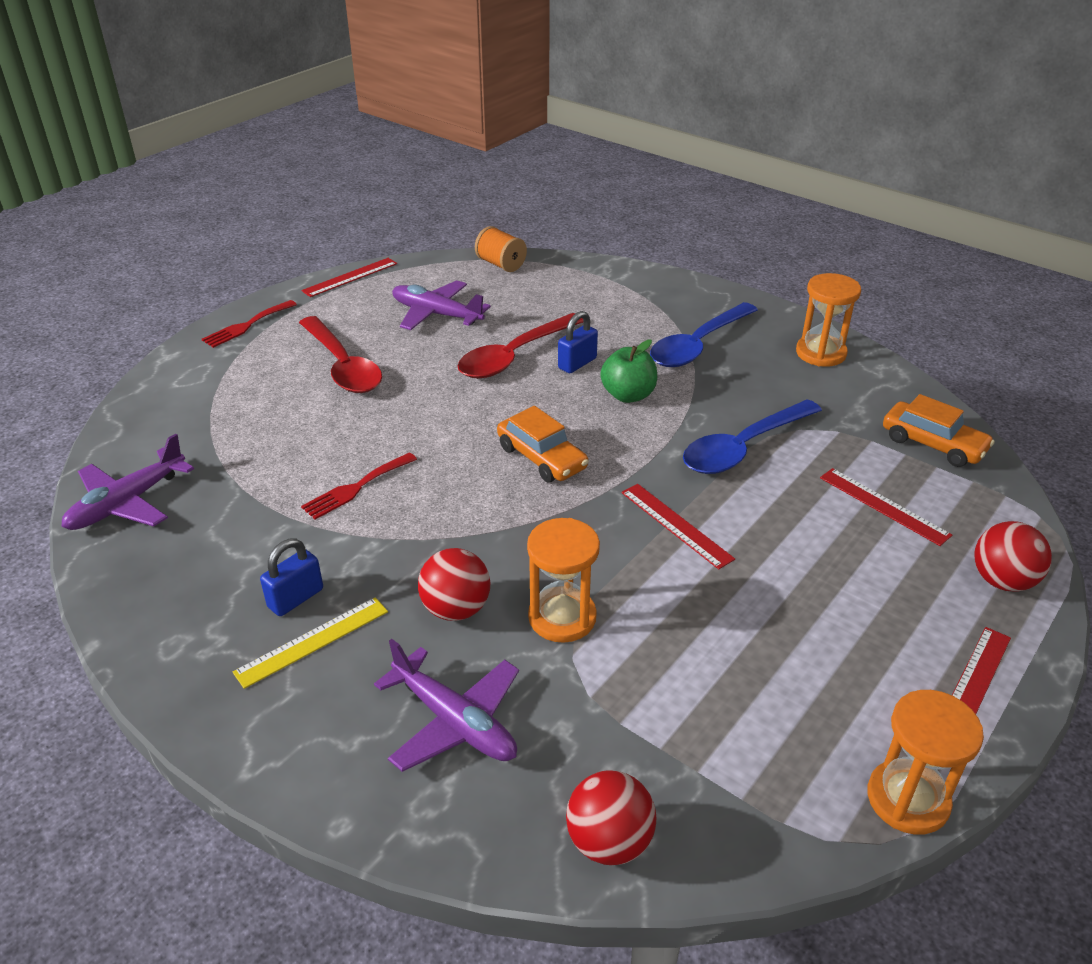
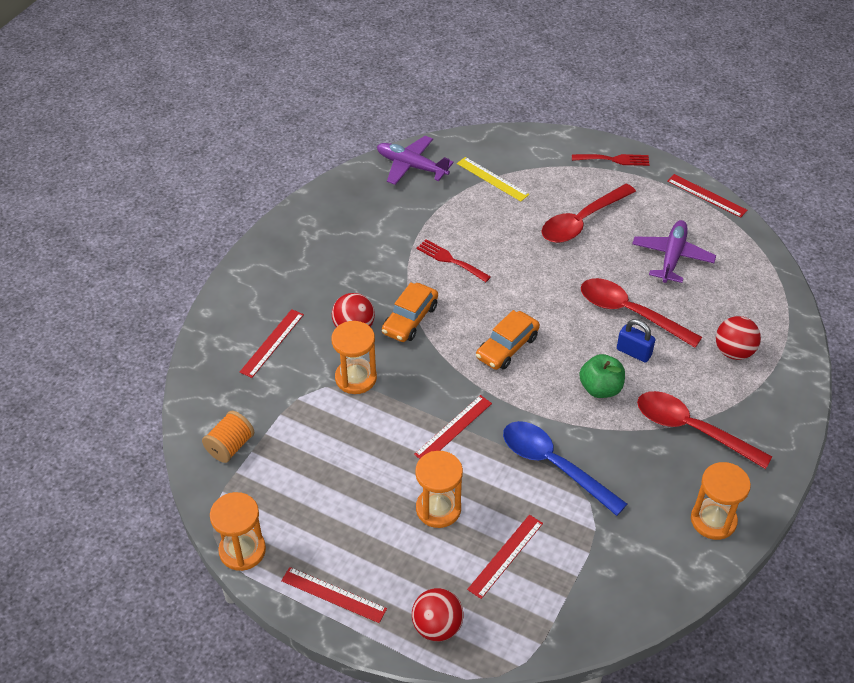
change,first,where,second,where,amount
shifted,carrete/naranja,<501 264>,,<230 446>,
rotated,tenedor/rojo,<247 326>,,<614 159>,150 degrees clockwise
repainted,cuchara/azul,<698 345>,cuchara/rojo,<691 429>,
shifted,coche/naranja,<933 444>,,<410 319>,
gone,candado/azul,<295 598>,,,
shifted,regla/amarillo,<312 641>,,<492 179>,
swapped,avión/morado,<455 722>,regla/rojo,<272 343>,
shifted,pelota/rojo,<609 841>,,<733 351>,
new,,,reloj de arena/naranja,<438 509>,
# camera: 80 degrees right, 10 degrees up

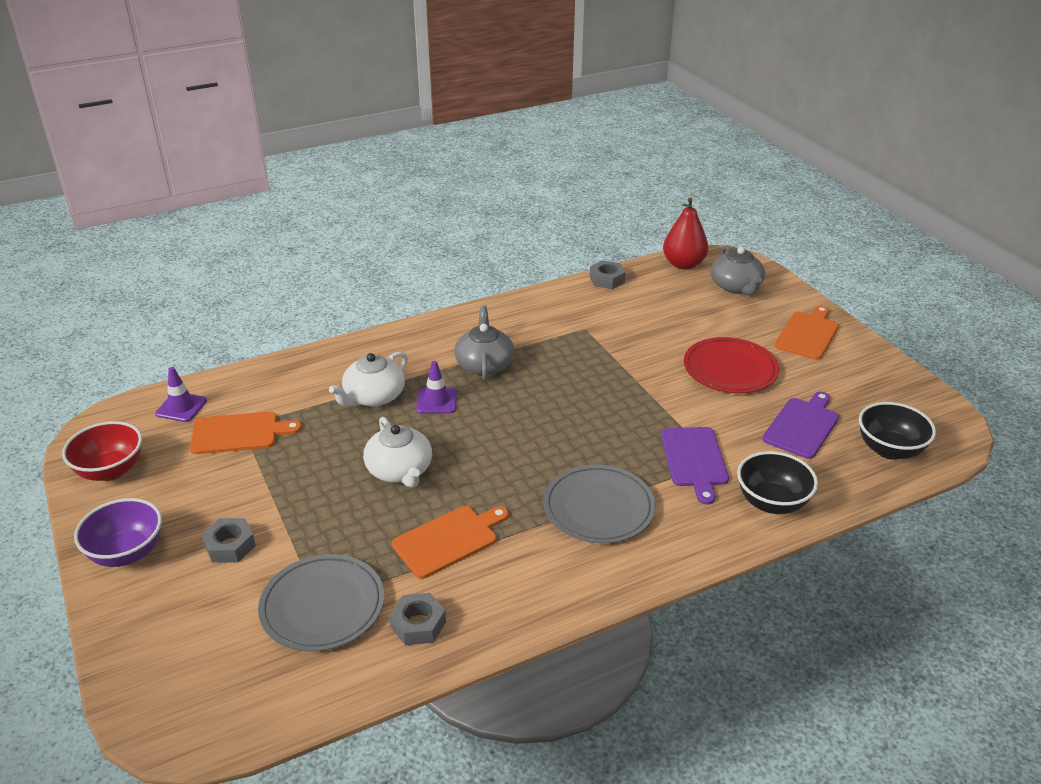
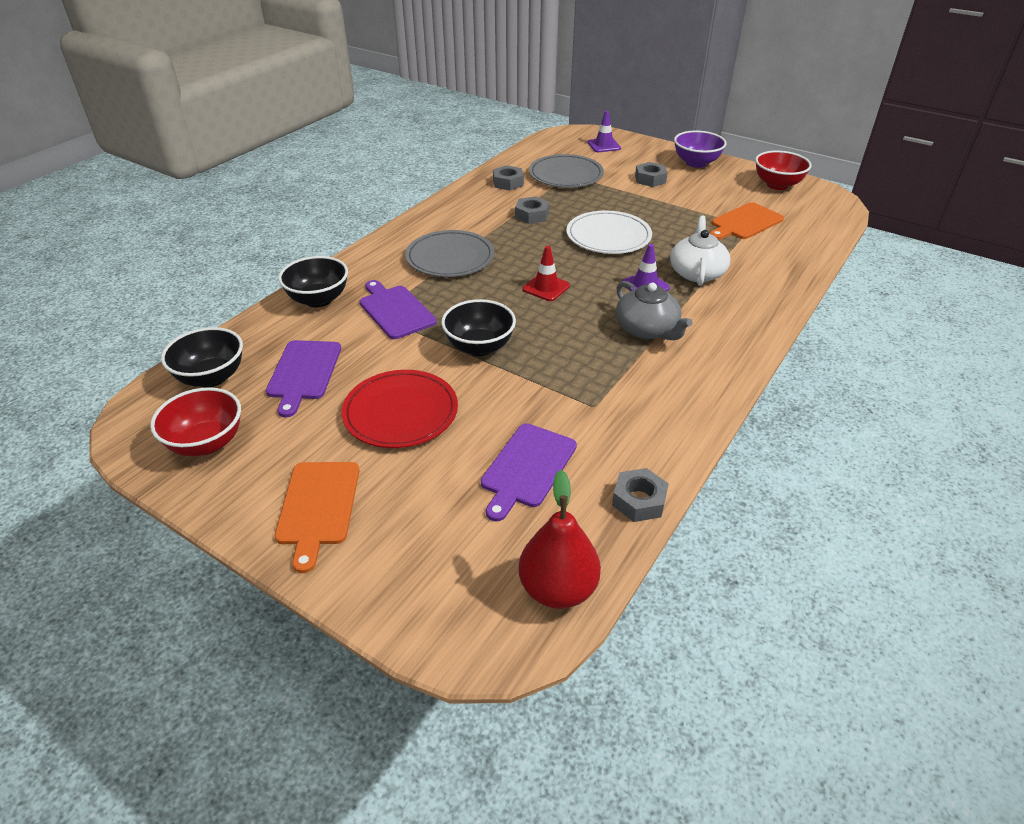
change,first,where,second,where,amount
gone,tetera/gris,<736 286>,,,
shifted,cono de tráfico/morado,<181 407>,,<604 145>,
swapped,tetera/blanco,<400 470>,plato/blanco,<608 236>,
swapped,tabla de cortar/naranja,<449 540>,tuerca/gris,<532 215>,
new,,,cono de tráfico/rojo,<546 287>,
new,,,cuenco/negro,<479 347>,
new,,,cuenco/rojo,<206 443>,
new,,,tabla de cortar/morado,<527 468>,
# camera: 150 degrees right, 5 degrees up

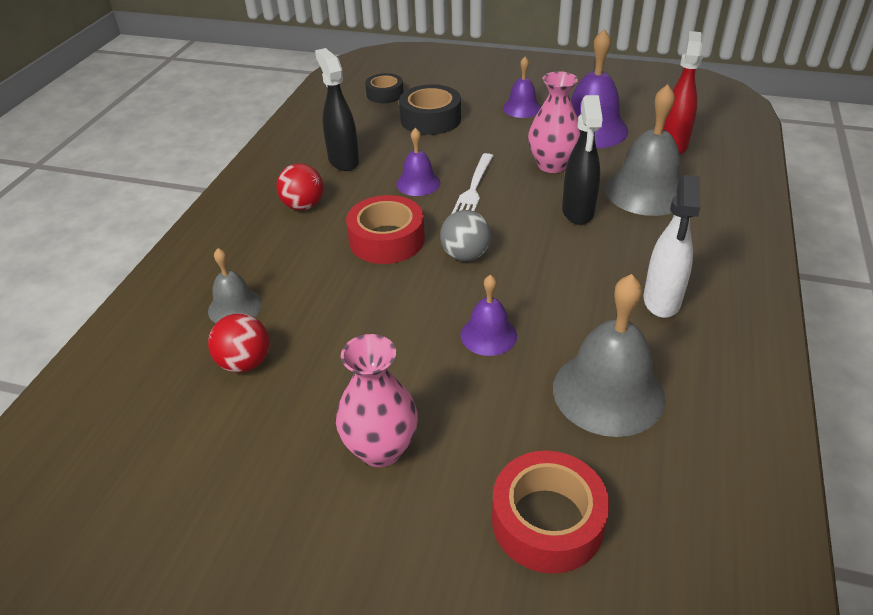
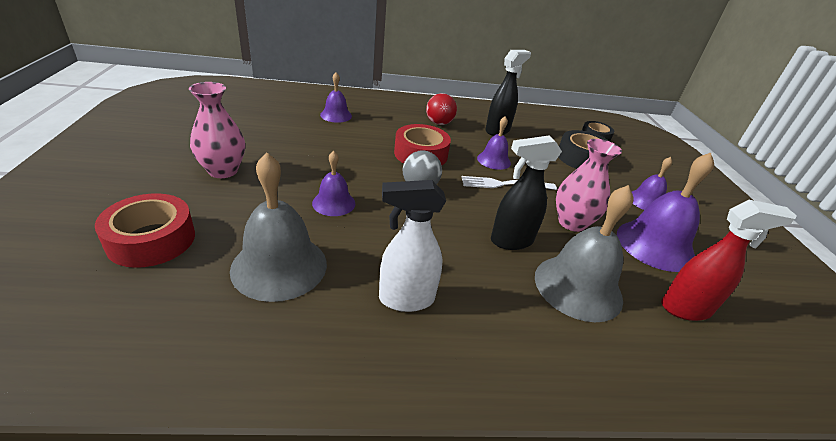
change,first,where,second,where,amount
repainted,campana/gris,<235 307>,campana/morado,<336 115>,
gone,pelota/rojo,<245 363>,,,
# camera: 65 degrees right, 5 degrees down

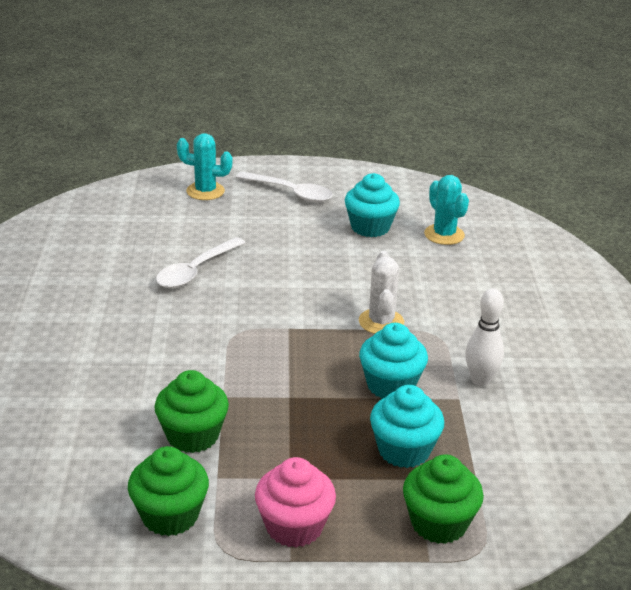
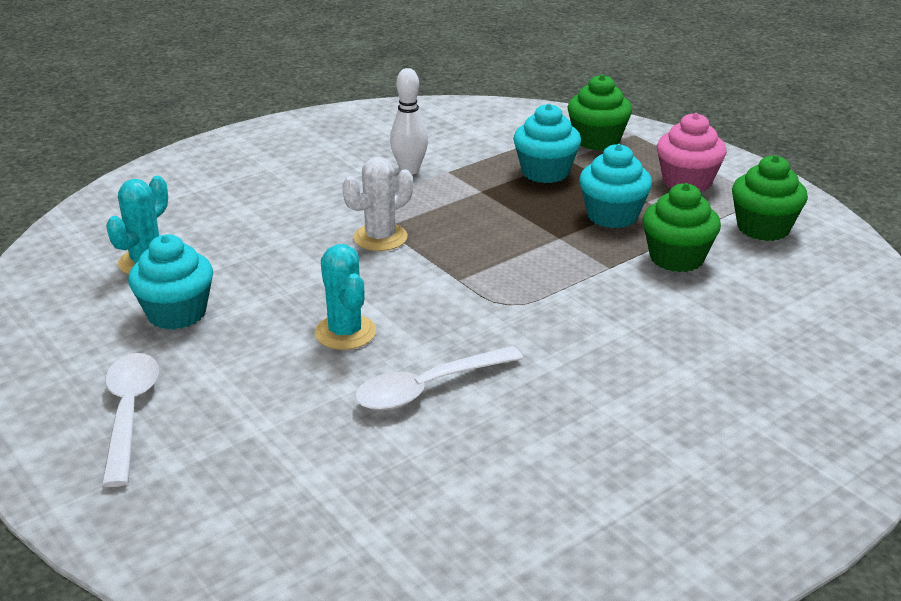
change,first,where,second,where,amount
shifted,cactus/turquesa,<205 191>,,<345 332>,
rotated,cuchara/blanco,<196 271>,,<428 388>,150 degrees clockwise
shifted,magdalena/turquesa,<391 385>,,<612 216>,
# camera: 125 degrees left, 0 degrees up

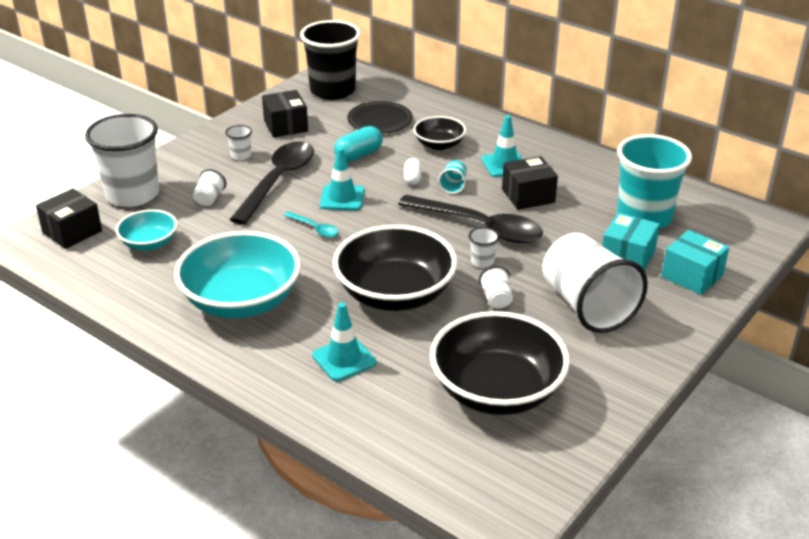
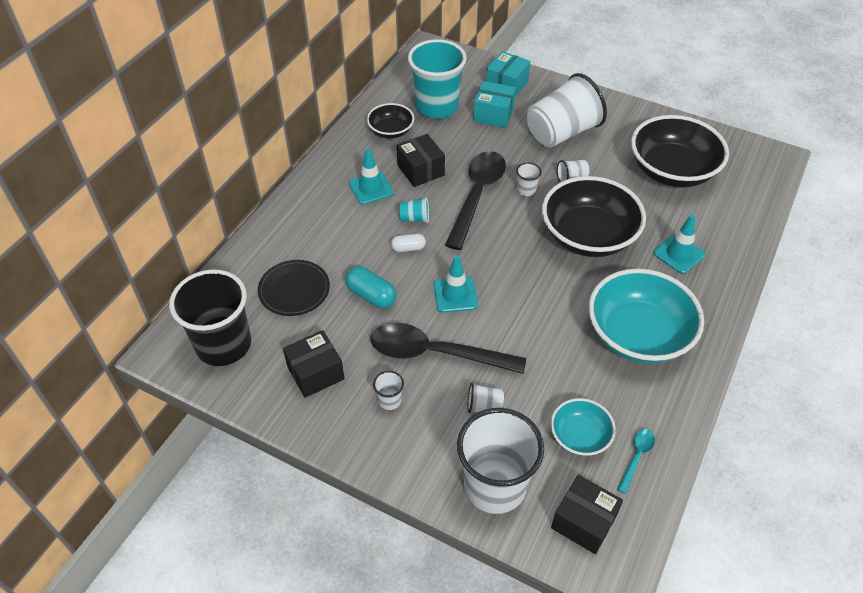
change,first,where,second,where,amount
shifted,cuenco/negro,<439 145>,,<391 131>,
shifted,cuchara/turquesa,<315 229>,,<636 457>,
# camera: 100 degrees left, 15 degrees up

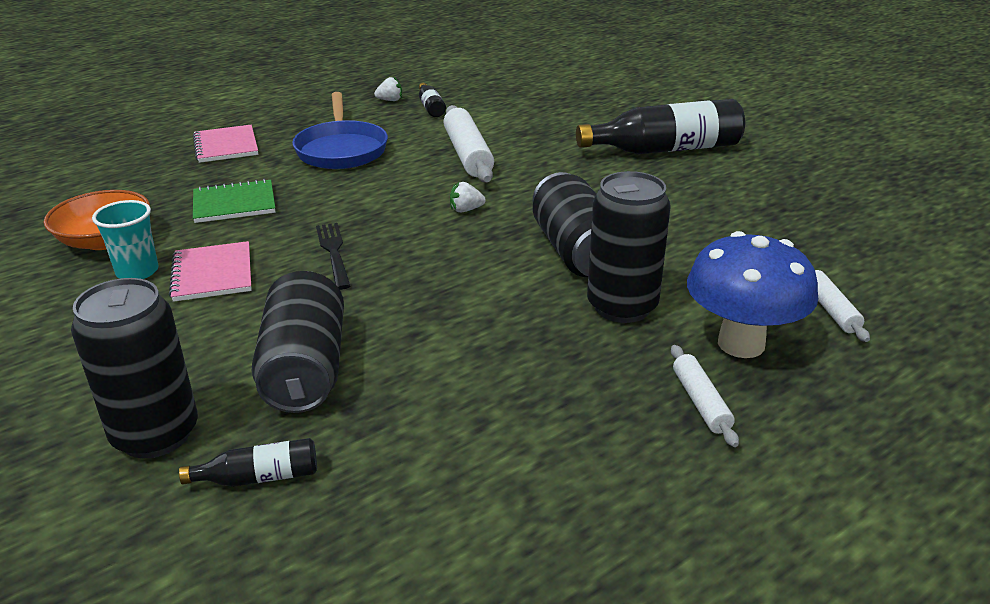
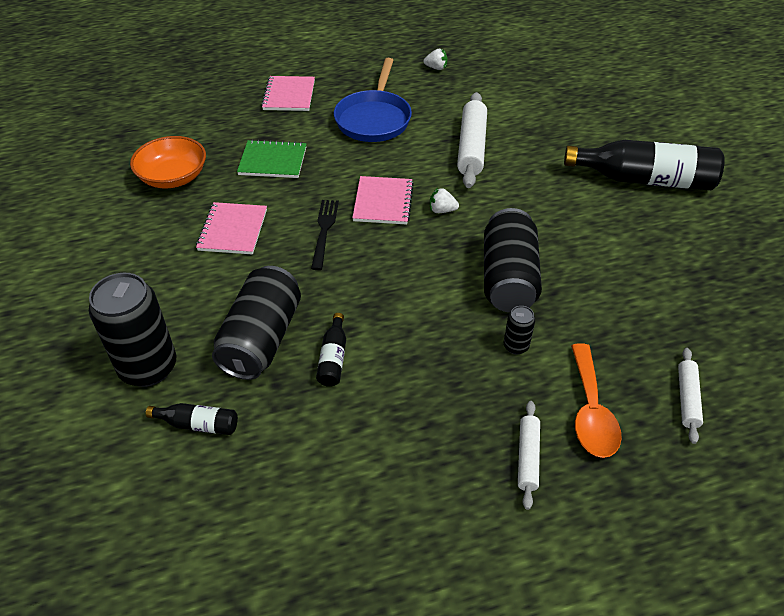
change,first,where,second,where,amount
shifted,botella/negro,<431 107>,,<333 358>,
scaled,lata/negro,<622 306>,,<516 346>,x0.45
gone,vaso/turquesa,<137 271>,,,
swapped,seta/azul,<741 344>,cuchara/naranja,<591 411>,
new,,,cuaderno/rosa,<383 202>,
# camera: 20 degrees right, 15 degrees up

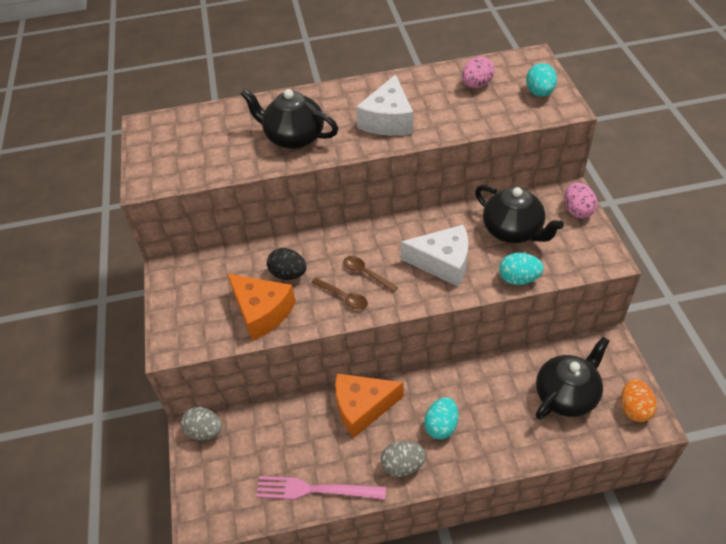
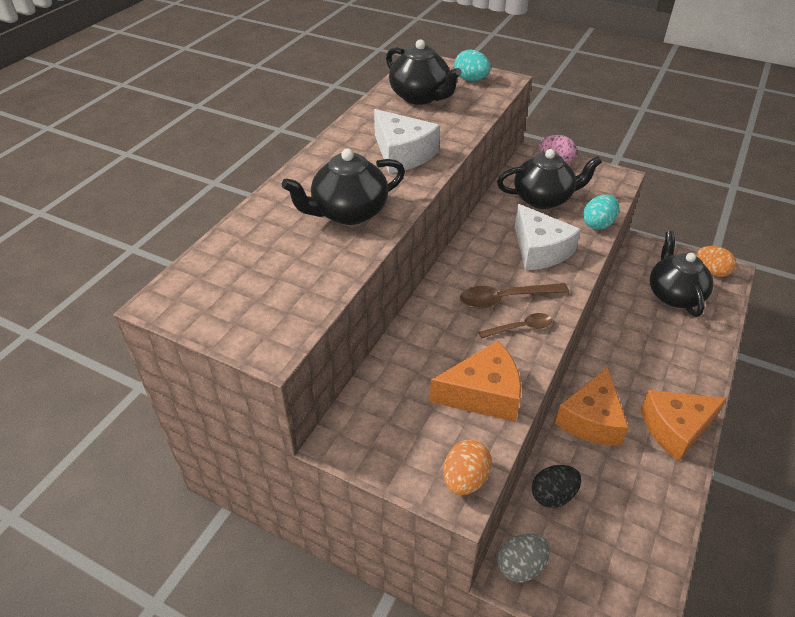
change,first,where,second,where,amount
swapped,huevo/rosa,<476 85>,tetera/negro,<420 97>,
rotated,queso/blanco,<443 262>,,<540 250>,105 degrees clockwise
shifted,huevo/negro,<288 274>,,<553 495>,
scaled,cuchara/marrón,<366 273>,,<505 299>,x1.53
gone,huevo/turquesa,<441 426>,,,
swapped,huevo/gris,<403 466>,queso/naranja,<675 429>,
gone,tenedor/rosa,<315 490>,,,
new,,,huevo/naranja,<465 479>,
# camera: 55 degrees left, 5 degrees down

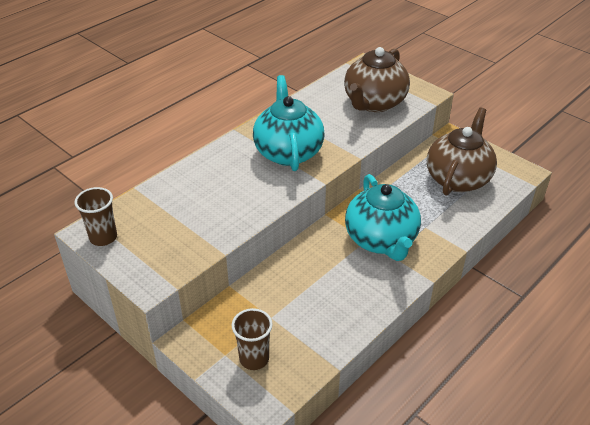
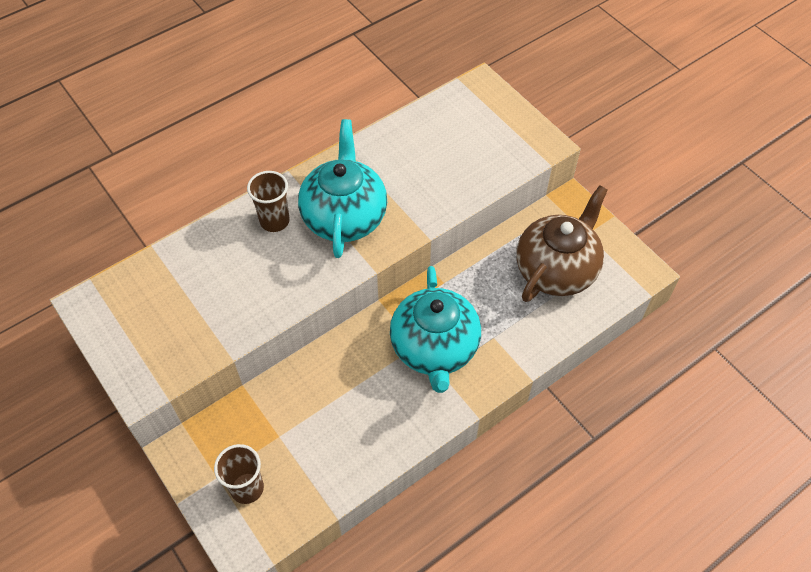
change,first,where,second,where,amount
gone,tetera/marrón,<374 103>,,,
shifted,vaso/marrón,<103 237>,,<274 221>,
# camera: 10 degrees right, 15 degrees up

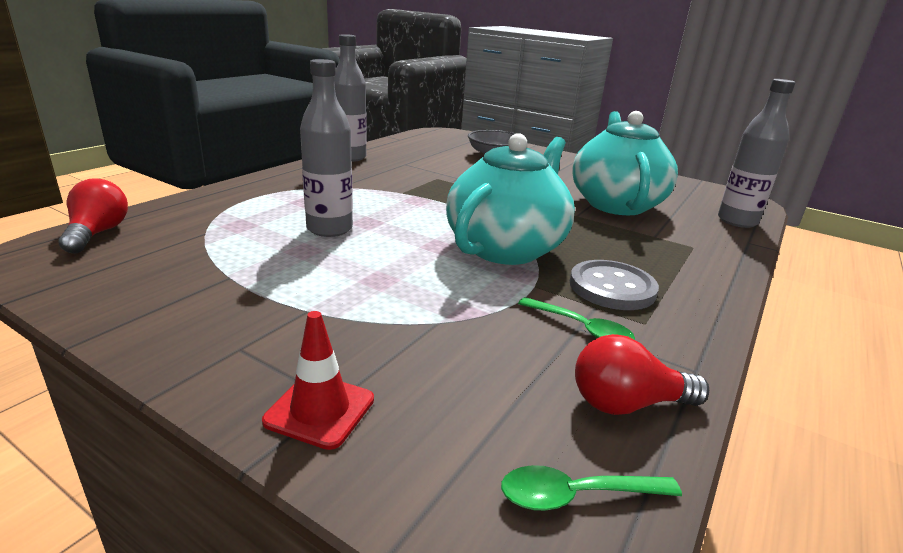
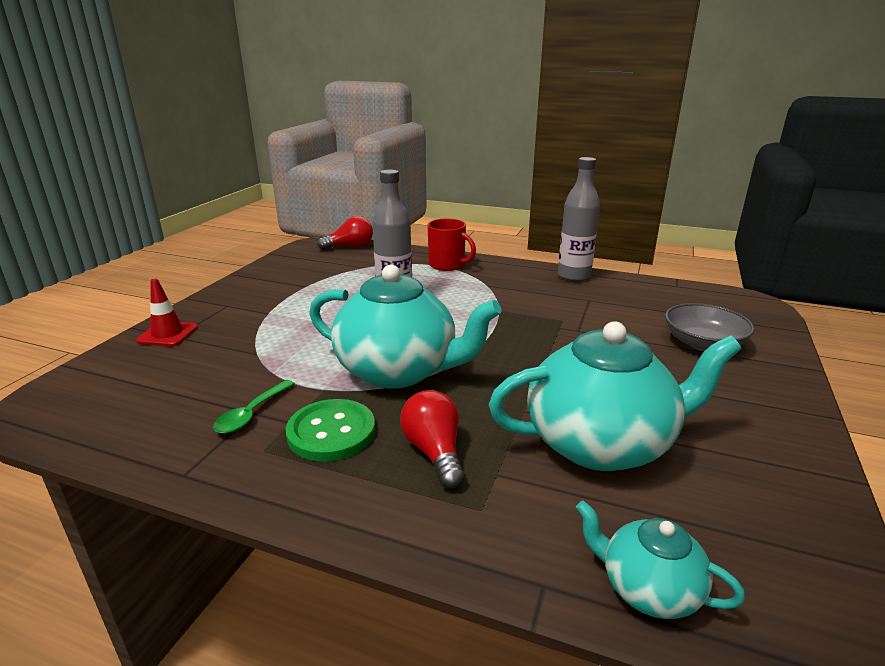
change,first,where,second,where,amount
swapped,botella/gris,<737 221>,tetera/turquesa,<648 589>,
repainted,botón/gris,<612 288>,botón/verde,<331 432>,
shifted,bombilla/rojo,<627 404>,,<434 452>,
gone,cuchara/verde,<576 495>,,,
new,,,taza/rojo,<447 265>,
# camera: 80 degrees right, 0 degrees up

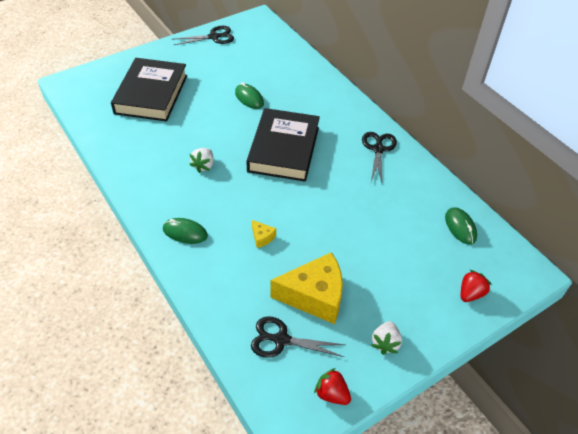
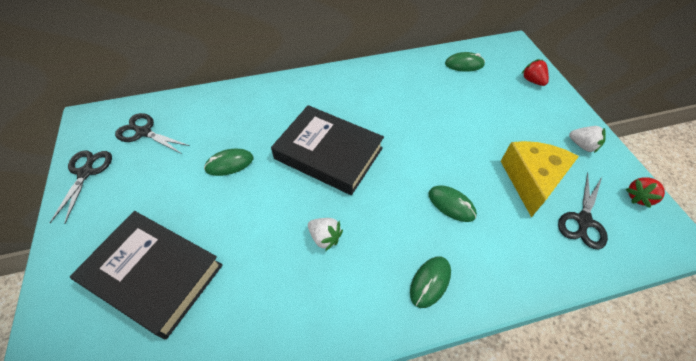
change,first,where,second,where,amount
shifted,tijeras/negro,<378 149>,,<144 132>,
swapped,queso/amarillo,<262 237>,ratón/verde,<451 204>,
# camera: 70 degrees left, 5 degrees up

